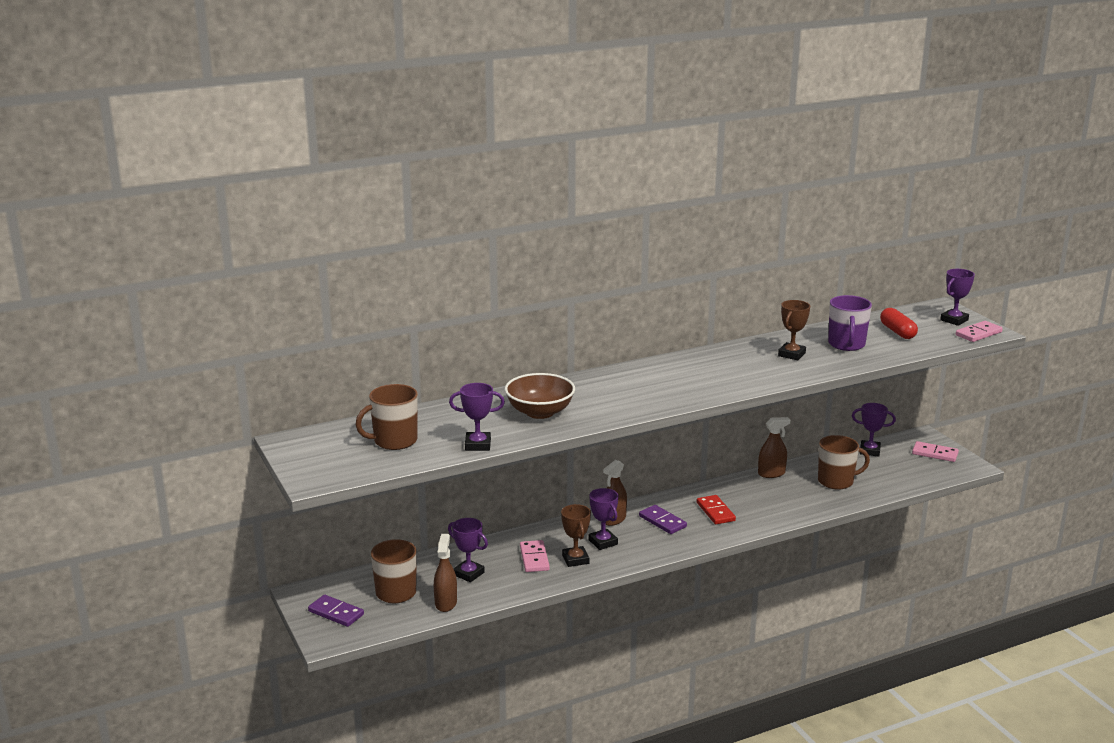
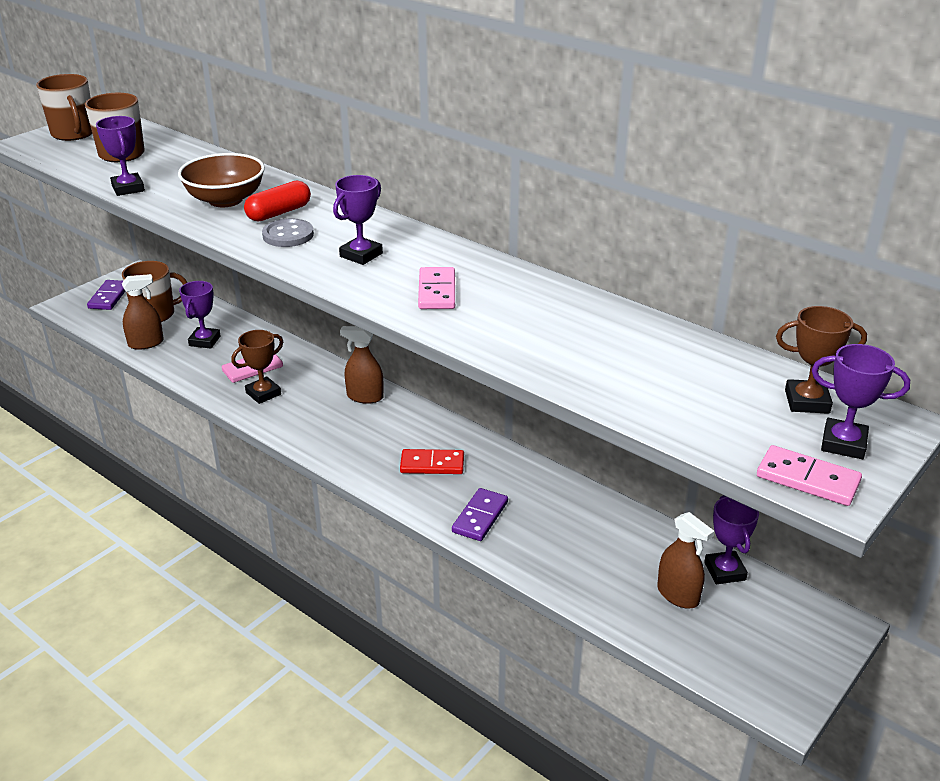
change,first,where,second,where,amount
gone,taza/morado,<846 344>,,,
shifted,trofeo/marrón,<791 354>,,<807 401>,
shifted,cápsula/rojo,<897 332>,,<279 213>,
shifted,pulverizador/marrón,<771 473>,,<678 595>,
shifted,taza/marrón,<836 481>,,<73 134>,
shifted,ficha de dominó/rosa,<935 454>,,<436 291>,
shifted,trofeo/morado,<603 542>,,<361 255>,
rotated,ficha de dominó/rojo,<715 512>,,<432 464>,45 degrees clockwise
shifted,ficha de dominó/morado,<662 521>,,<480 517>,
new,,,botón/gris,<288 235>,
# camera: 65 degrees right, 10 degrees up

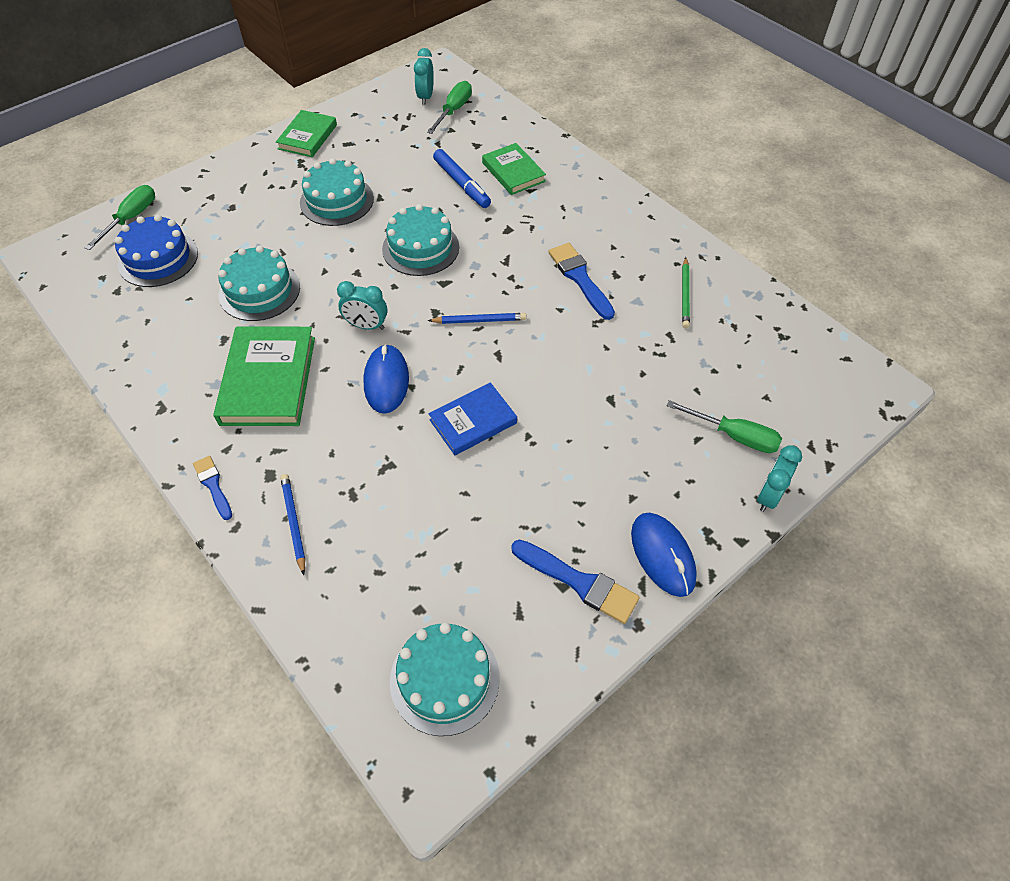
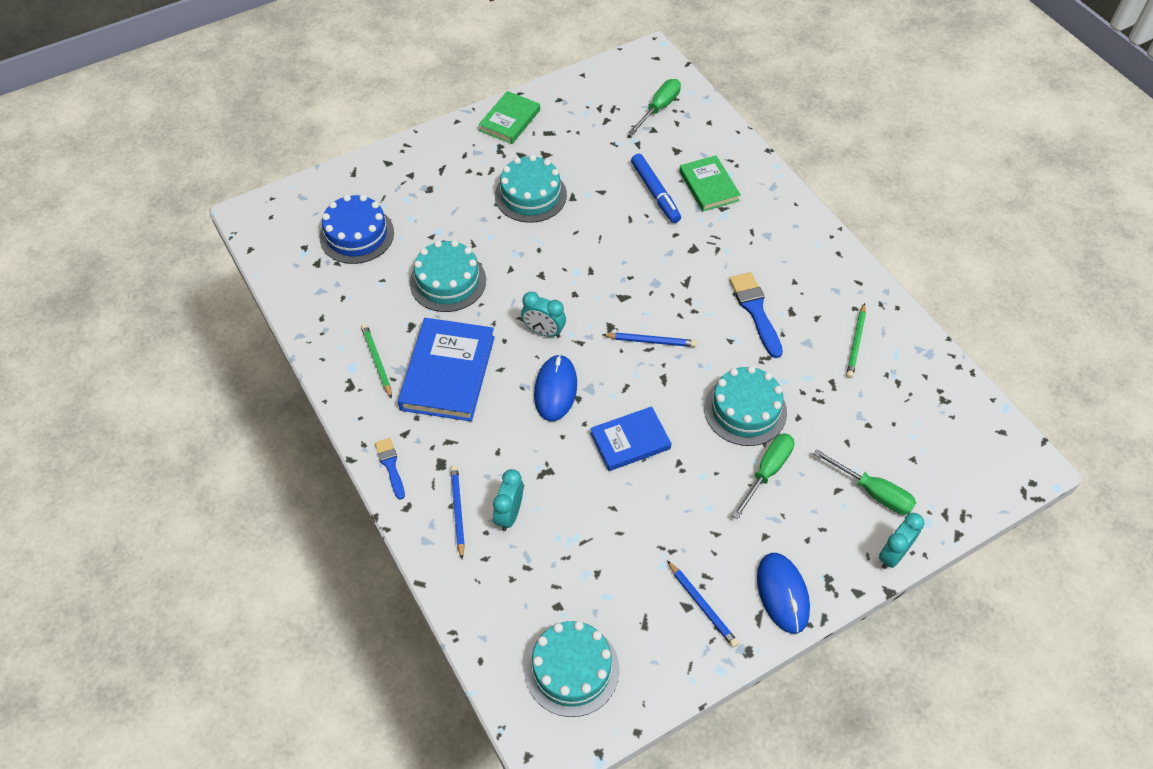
change,first,where,second,where,amount
shifted,despertador/turquesa,<426 97>,,<509 514>,
shifted,destornillador/verde,<131 218>,,<767 471>,
shifted,tarta/turquesa,<420 248>,,<745 410>,
repainted,libro/verde,<268 380>,libro/azul,<448 373>,
swapped,pincel/azul,<579 582>,lápiz/azul,<702 605>,
new,,,lápiz/verde,<377 361>,
# camera: 10 degrees right, 0 degrees up

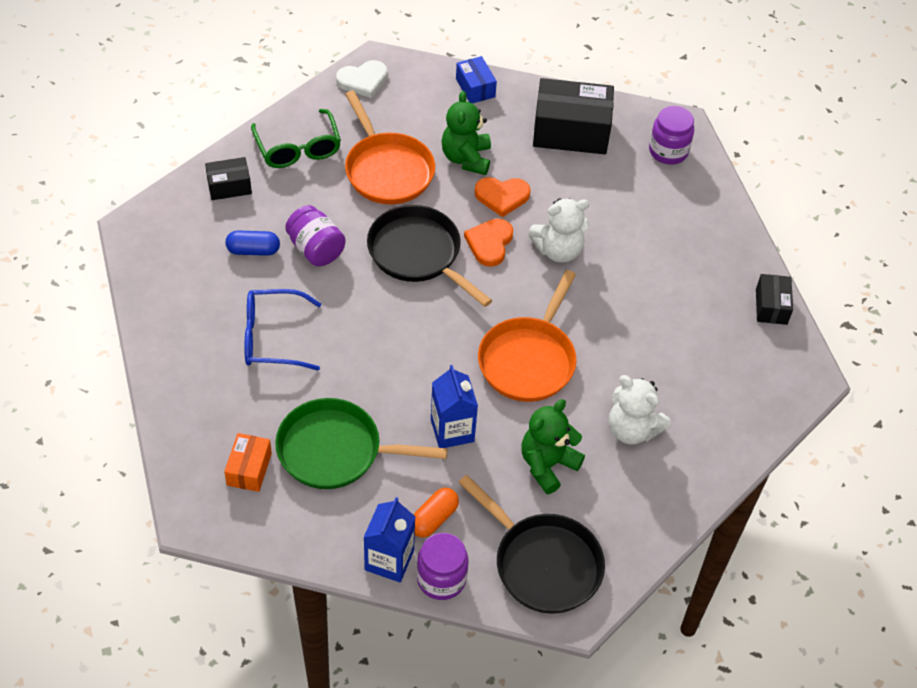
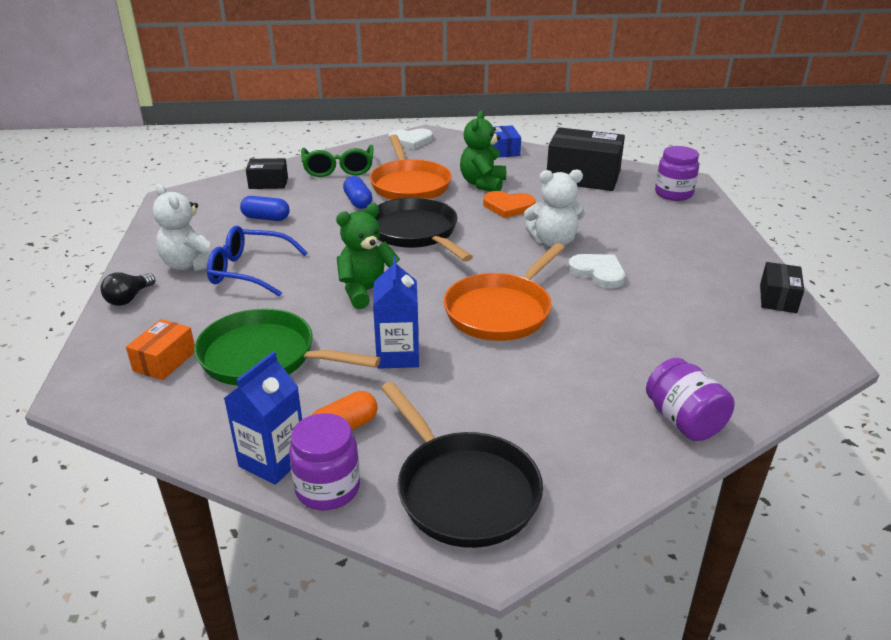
change,first,where,second,where,amount
shifted,tarro/morado,<316 249>,,<683 421>,
gone,corazón/naranja,<489 243>,,,
shifted,osito/blanco,<632 429>,,<191 265>,
shifted,osito/verde,<547 465>,,<367 291>,
new,,,cápsula/azul,<358 202>,
new,,,corazón/blanco,<598 273>,
new,,,bombilla/negro,<129 298>,
# camera: 15 degrees right, 20 degrees down

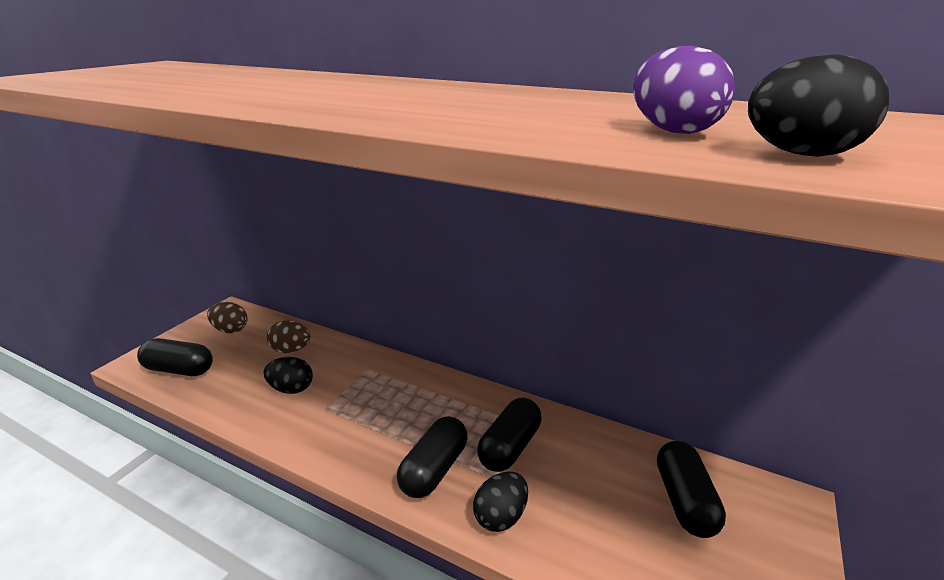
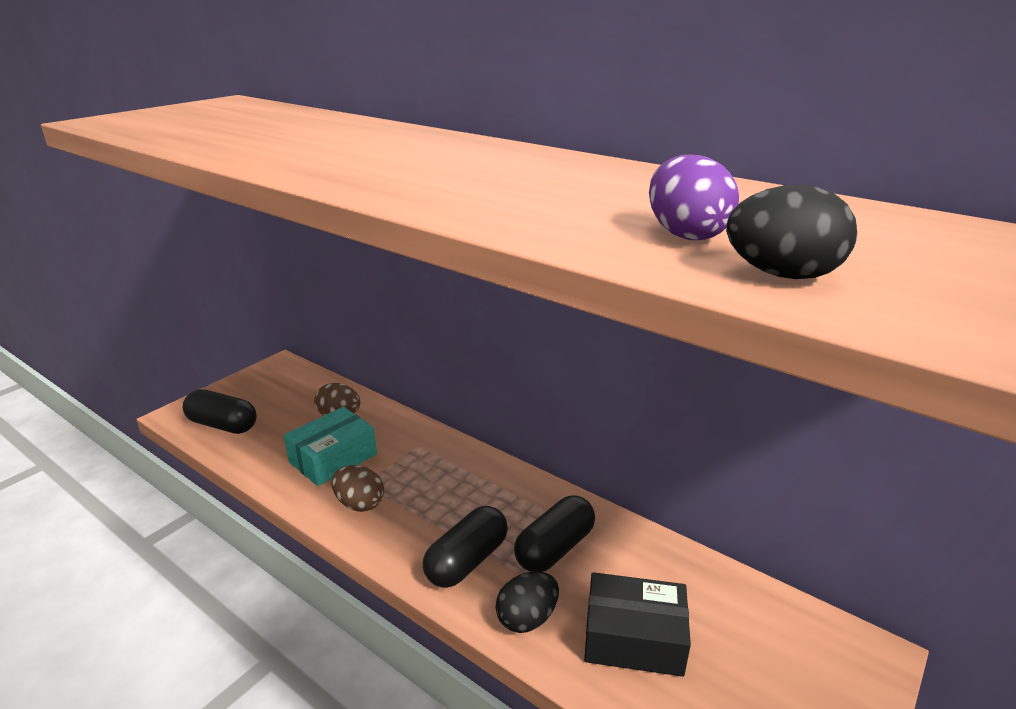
change,first,where,second,where,amount
shifted,huevo/marrón,<230 330>,,<359 504>,
swapped,huevo/negro,<291 389>,caja/turquesa,<333 458>,
gone,cápsula/negro,<684 500>,,,
new,,,caja/negro,<634 638>,
# camera: 10 degrees right, 0 degrees up

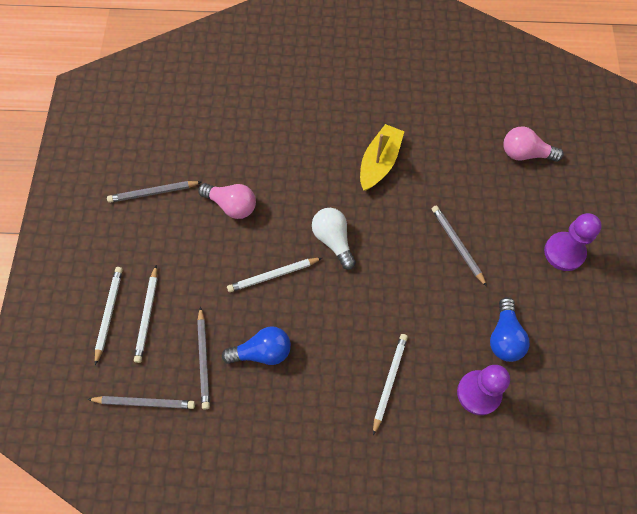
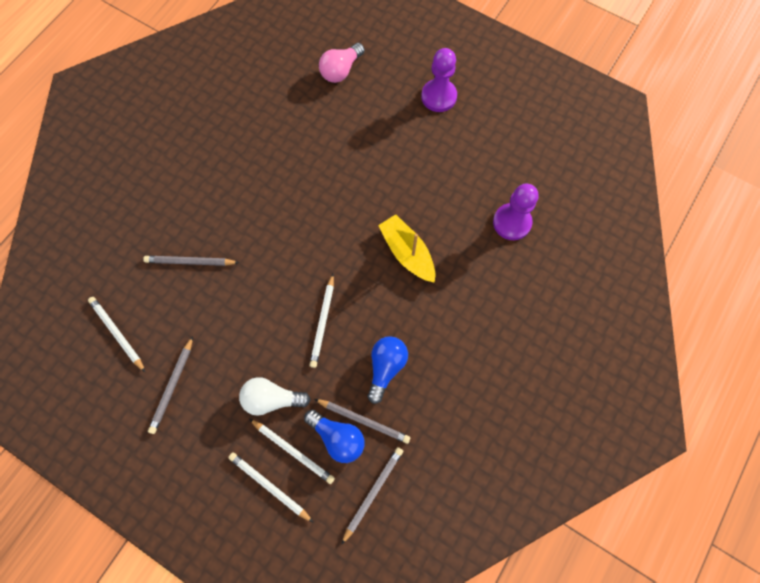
change,first,where,second,where,amount
shifted,barco/amarillo,<379 162>,,<407 253>,
gone,bombilla/rosa,<232 205>,,,
shifted,lápiz/gris,<457 245>,,<190 262>,
shifted,bombilla/blanco,<333 240>,,<272 399>,
shifted,bombilla/azul,<504 337>,,<338 437>,
shifted,lápiz/blanco,<389 381>,,<117 333>,
# camera: 60 degrees left, 5 degrees up

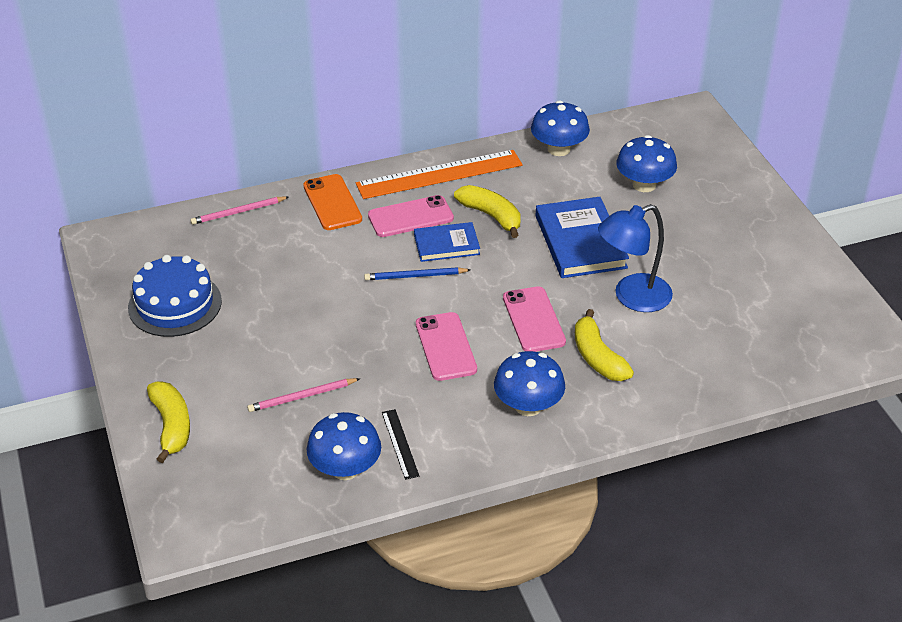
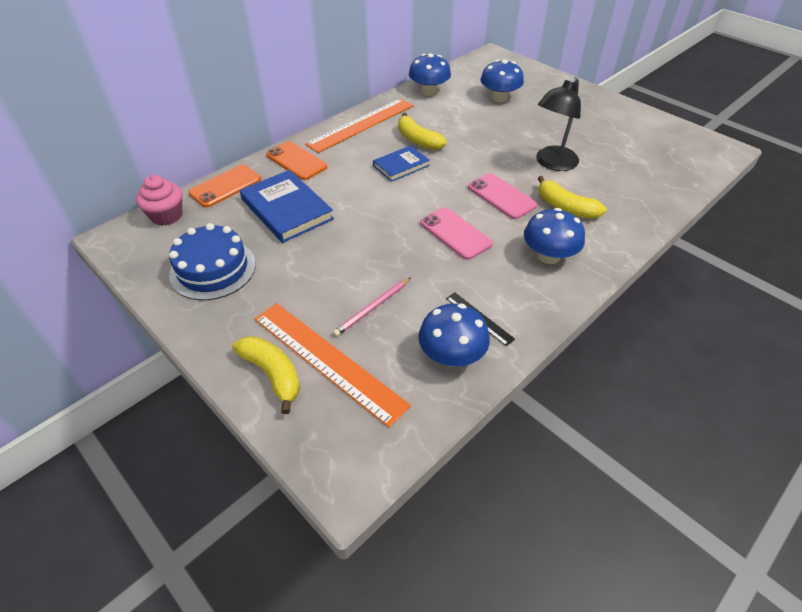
change,first,where,second,where,amount
rotated,plátano/amarillo,<491 216>,,<417 140>,150 degrees counterclockwise
gone,móvil/rosa,<410 217>,,,
swapped,lápiz/rosa,<238 212>,móvil/naranja,<225 186>,
shifted,libro/azul,<580 242>,,<286 209>,
repainted,lámpara/azul,<632 297>,lámpara/negro,<552 163>,
gone,lápiz/azul,<415 276>,,,
new,,,magdalena/rosa,<166 216>,
new,,,regla/naranja,<327 360>,
# camera: 25 degrees left, 5 degrees up

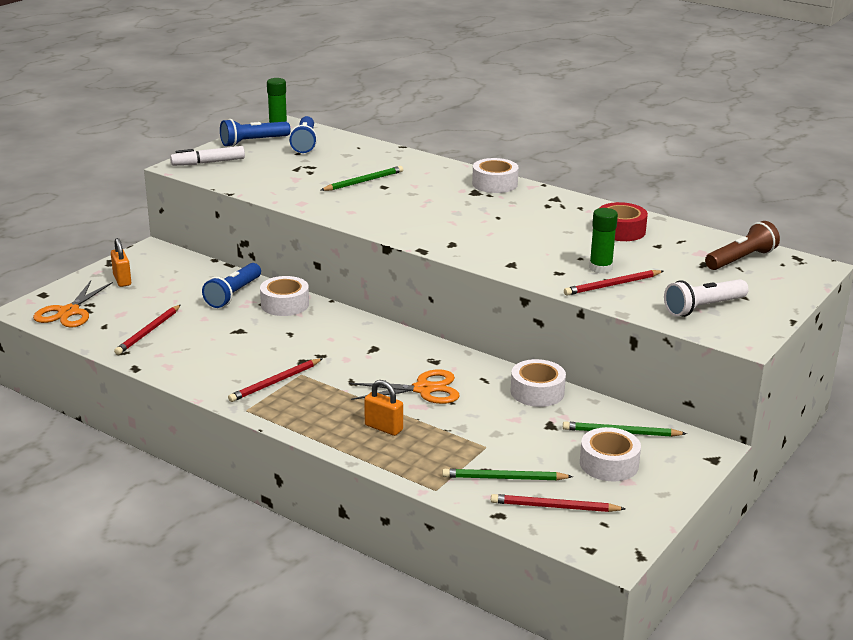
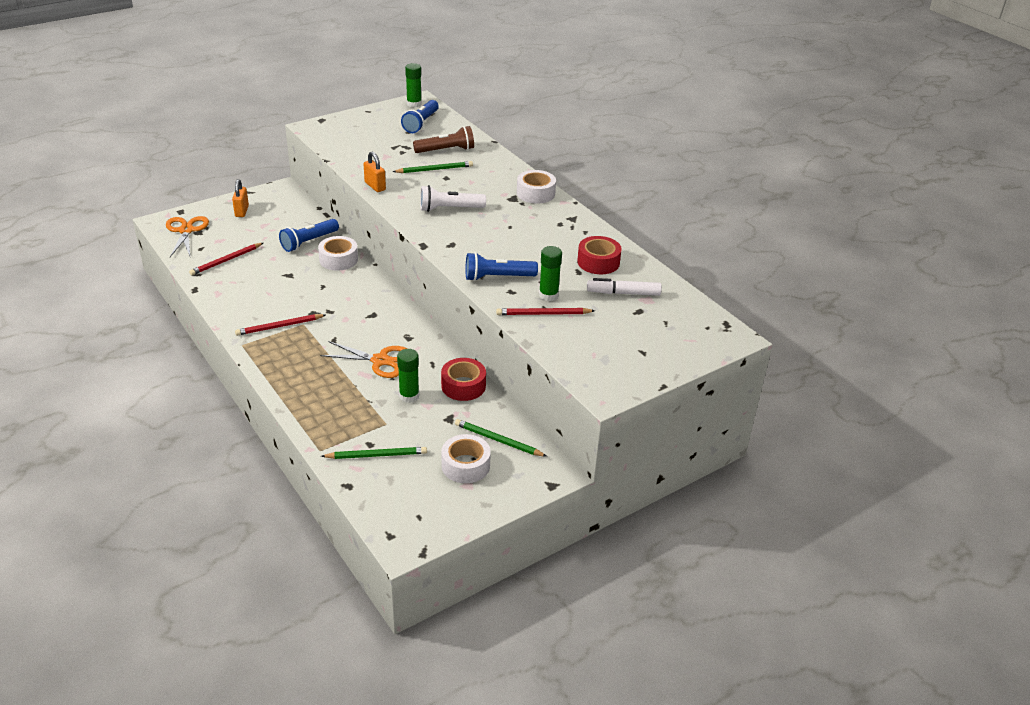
change,first,where,second,where,amount
shifted,lámpara de mano/azul,<253 142>,,<497 277>,
shifted,rotulador/blanco,<208 163>,,<623 293>,
shifted,lámpara de mano/marrón,<741 259>,,<446 150>,
shifted,lámpara de mano/blanco,<703 308>,,<449 209>,
rotated,tijeras/naranja,<69 312>,,<186 230>,135 degrees clockwise
repainted,cinta adhesiva/blanco,<537 392>,cinta adhesiva/rojo,<463 386>,
shifted,candado/naranja,<383 428>,,<375 186>,
rotated,lápiz/verde,<504 478>,,<377 455>,150 degrees clockwise
gone,lápiz/rojo,<554 507>,,,
new,,,barra de pegamento/verde,<409 396>,
# camera: 20 degrees right, 10 degrees up

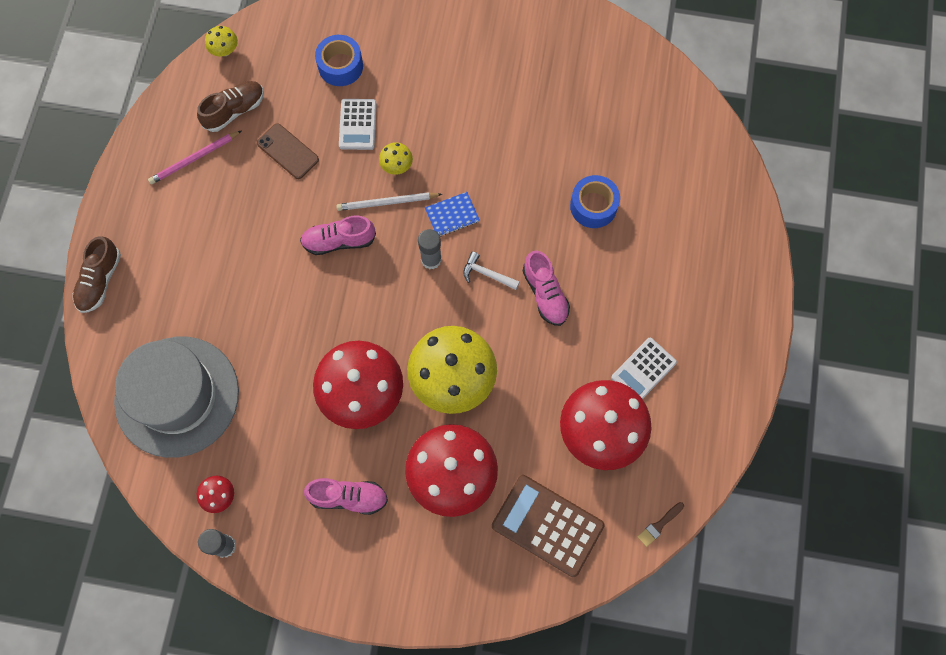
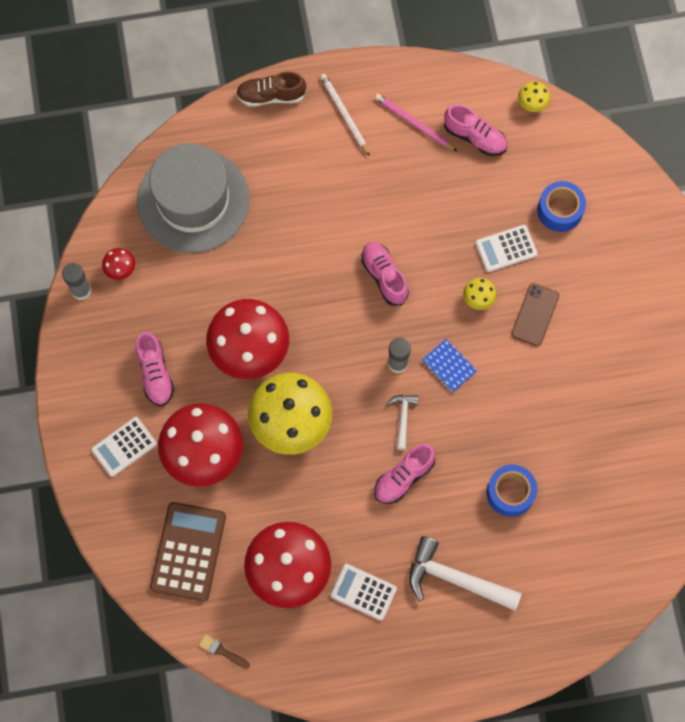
change,first,where,second,where,amount
repainted,zapato/marrón,<234 111>,zapato/rosa,<475 137>,
shifted,móvil/marrón,<288 151>,,<535 315>,
shifted,lápiz/blanco,<387 202>,,<344 114>,
new,,,calculadora/blanco,<124 447>,
new,,,martillo/blanco,<455 579>,
# camera: 70 degrees right, 0 degrees up

